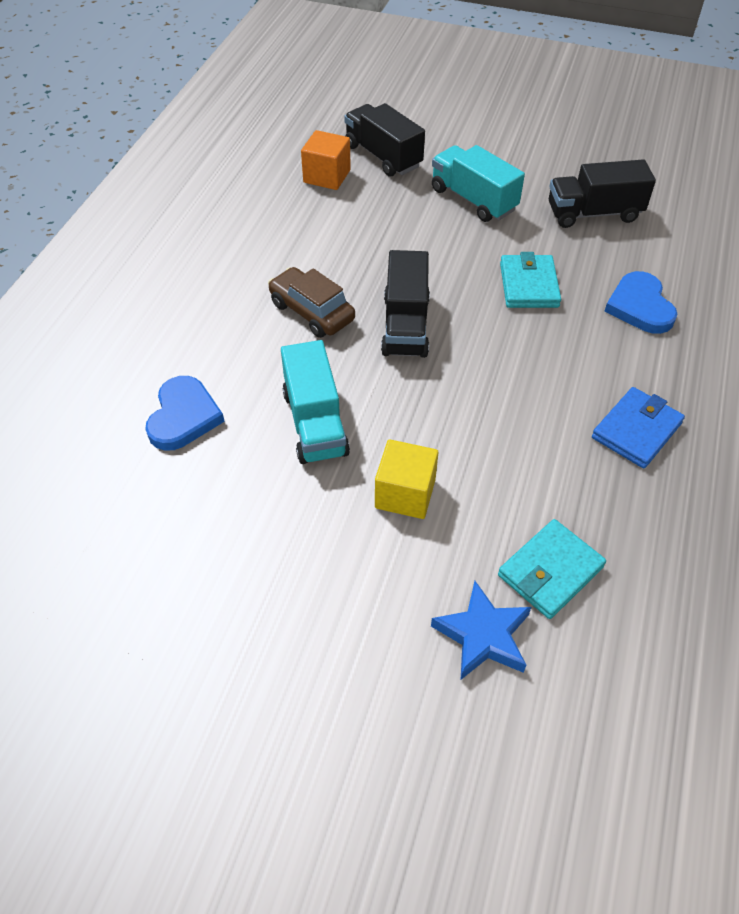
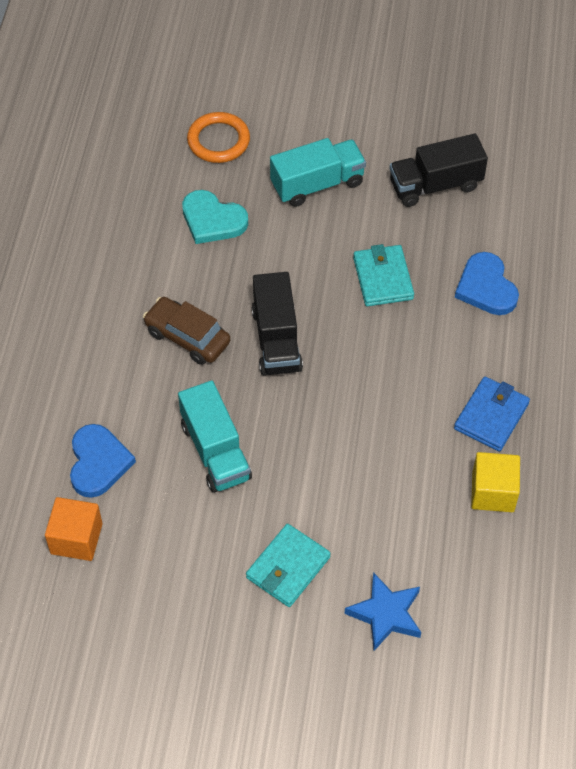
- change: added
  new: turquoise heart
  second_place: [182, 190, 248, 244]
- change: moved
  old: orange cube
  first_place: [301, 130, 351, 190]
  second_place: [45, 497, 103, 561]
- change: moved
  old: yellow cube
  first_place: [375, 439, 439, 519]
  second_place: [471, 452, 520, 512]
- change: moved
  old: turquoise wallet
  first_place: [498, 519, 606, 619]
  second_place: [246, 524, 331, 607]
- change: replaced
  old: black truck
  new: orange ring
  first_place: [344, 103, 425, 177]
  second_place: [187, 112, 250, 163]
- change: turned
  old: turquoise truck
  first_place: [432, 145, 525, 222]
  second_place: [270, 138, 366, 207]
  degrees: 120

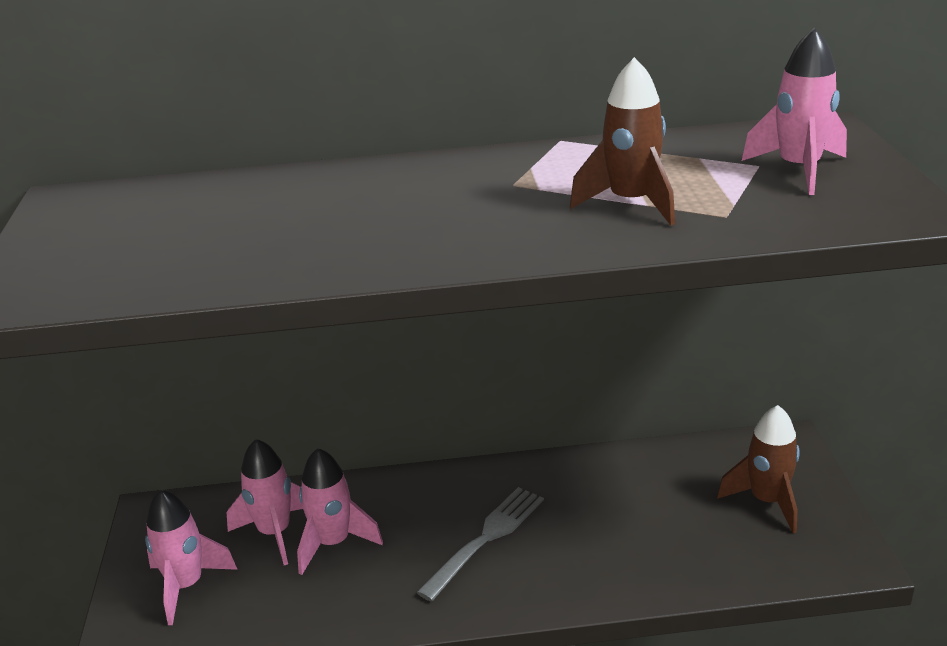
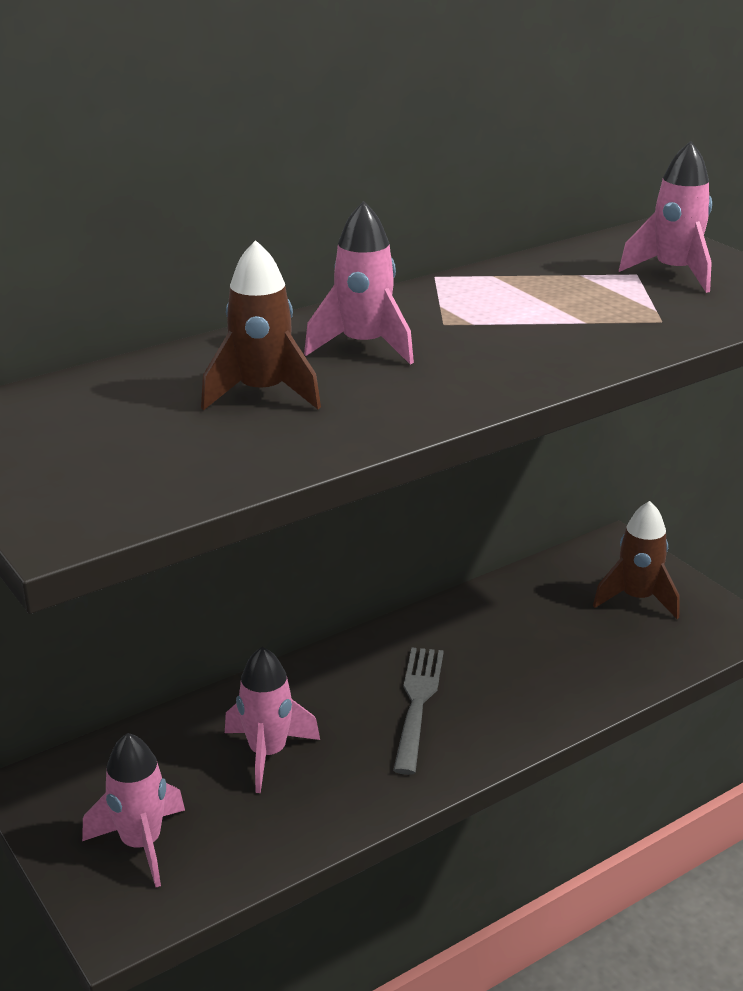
- change: moved
  old: pink rocket
  first_place: [227, 439, 303, 565]
  second_place: [304, 201, 414, 365]
- change: moved
  old: brown rocket
  first_place: [570, 57, 675, 225]
  second_place: [201, 240, 321, 411]

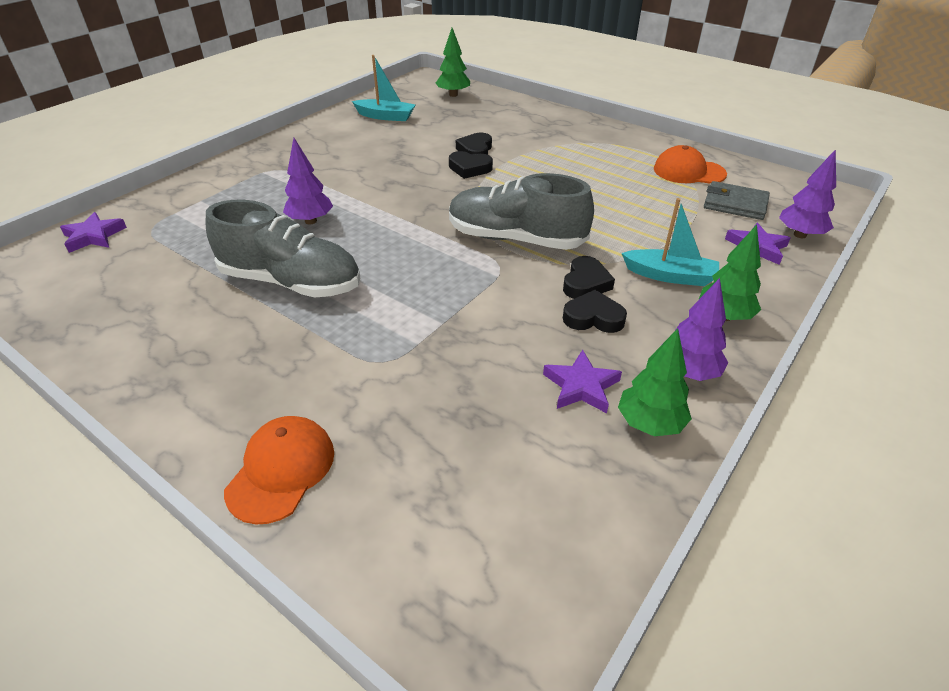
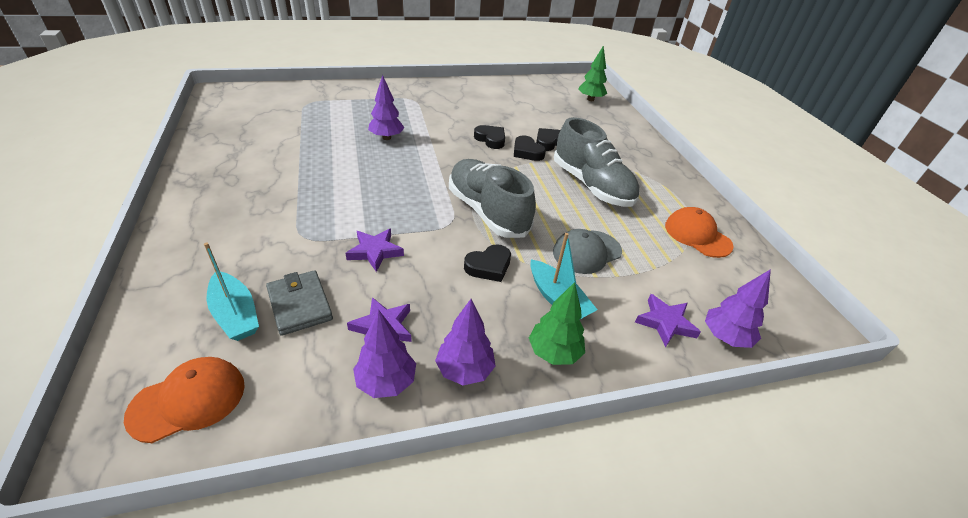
- change: added
  new: grey cap
  second_place: [553, 229, 622, 274]
- change: moved
  old: purple star
  first_place: [60, 212, 127, 253]
  second_place: [345, 229, 404, 272]
- change: moved
  old: grey shoe
  first_place: [206, 200, 360, 297]
  second_place: [554, 117, 640, 207]
- change: moved
  old: orange cap
  first_place: [224, 416, 334, 524]
  second_place: [124, 357, 245, 443]
- change: moved
  old: turquoise boat
  first_place: [352, 55, 415, 121]
  second_place: [204, 242, 259, 341]
- change: moved
  old: black heart
  first_place: [563, 290, 627, 333]
  second_place: [474, 125, 505, 149]
- change: moved
  old: grey wallet
  first_place: [704, 181, 770, 220]
  second_place: [266, 270, 333, 336]
- change: recoloured
  old: green tree
  new: purple tree
  first_place: [618, 329, 692, 437]
  second_place: [353, 309, 416, 398]

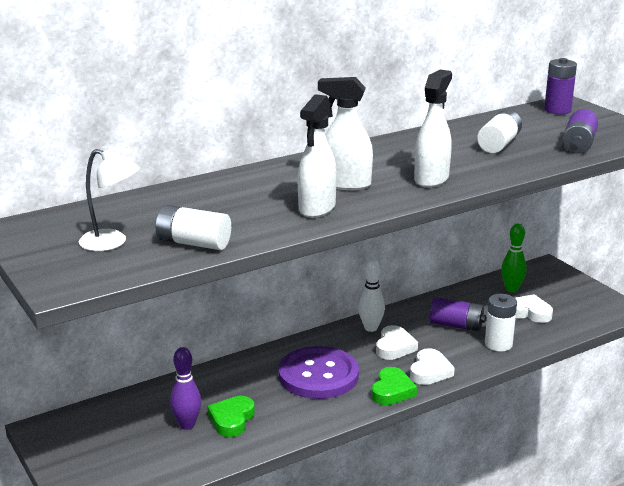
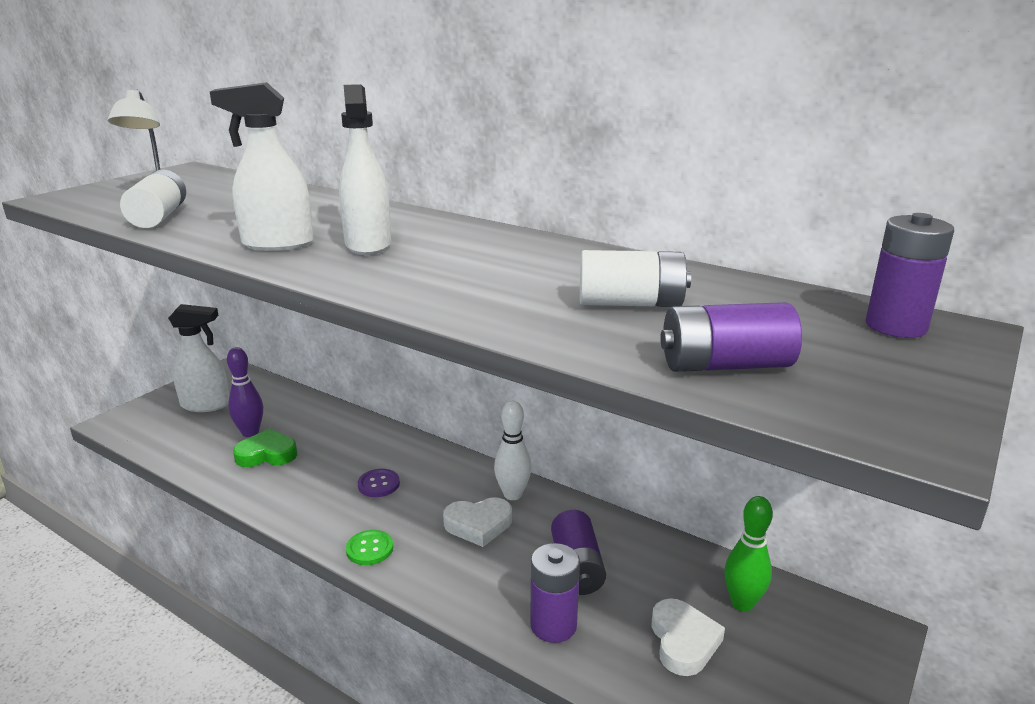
- change: removed
  old: white heart
  first_place: [410, 348, 455, 385]
- change: moved
  old: white spray bottle
  first_place: [414, 70, 452, 188]
  second_place: [168, 304, 229, 412]
- change: replaced
  old: green heart
  new: green button
  first_place: [371, 367, 417, 405]
  second_place: [346, 530, 393, 565]
- change: recoloured
  old: white battery
  new: purple battery
  first_place: [485, 294, 517, 352]
  second_place: [530, 543, 580, 643]
- change: resized
  old: purple button
  first_place: [278, 346, 359, 399]
  second_place: [358, 469, 400, 497]
  factor: 0.41

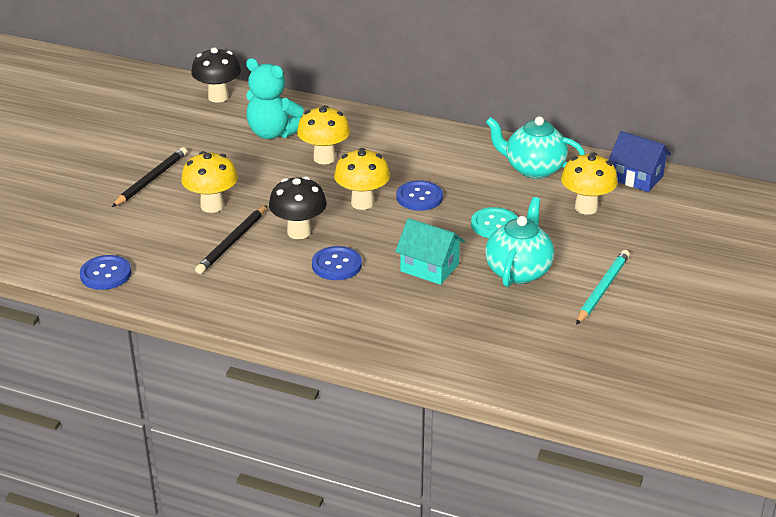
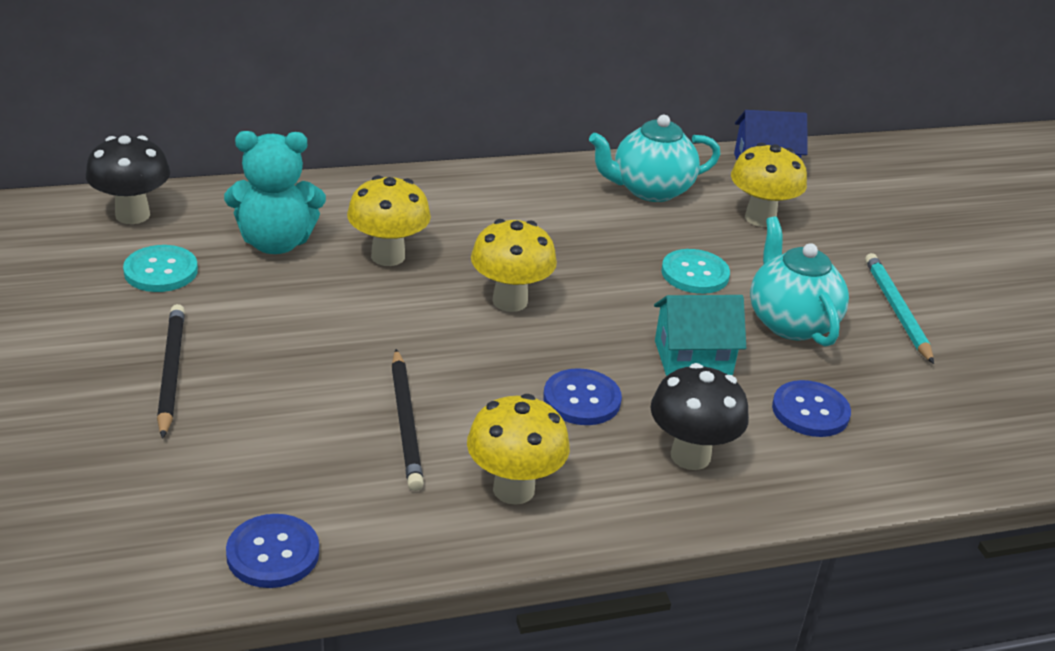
- change: added
  new: turquoise button
  second_place: [123, 245, 198, 292]
- change: moved
  old: yellow mushroom
  first_place: [181, 151, 238, 213]
  second_place: [467, 394, 570, 505]
- change: moved
  old: black mushroom
  first_place: [269, 176, 327, 239]
  second_place: [650, 363, 749, 470]
- change: moved
  old: blue button
  first_place: [397, 181, 443, 211]
  second_place: [772, 380, 851, 437]

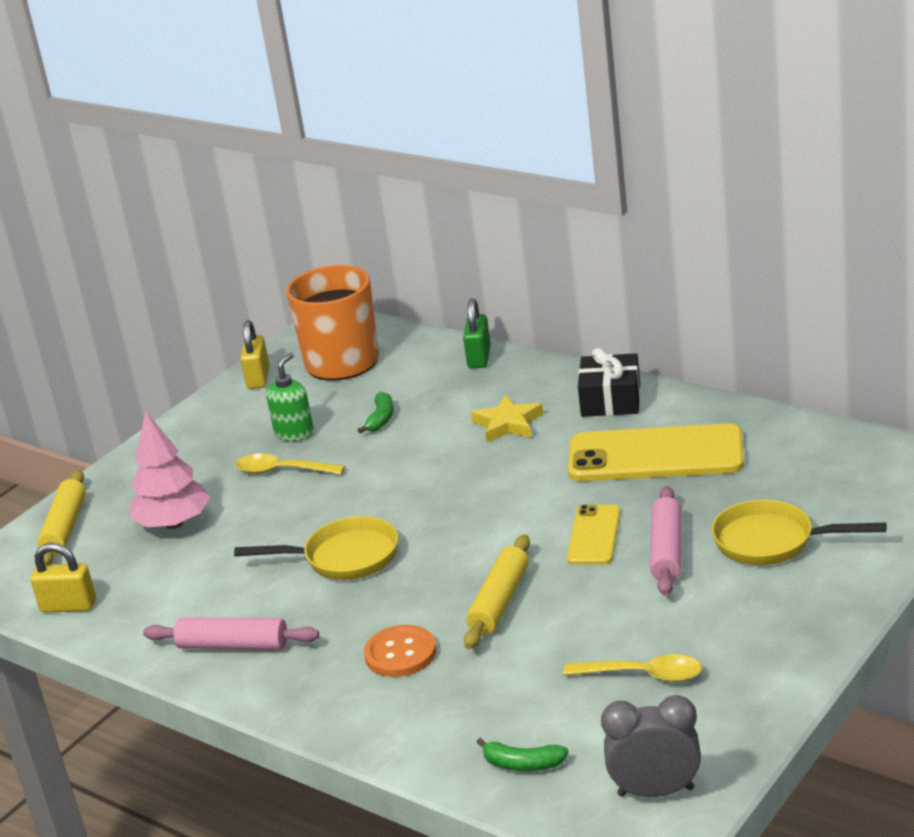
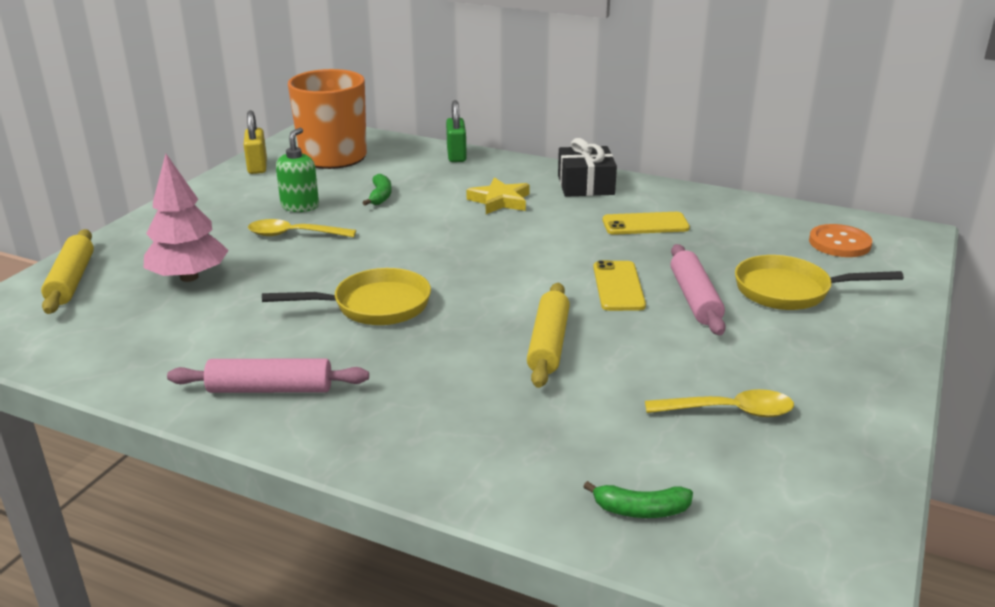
- change: removed
  old: yellow padlock
  first_place: [30, 543, 96, 613]
- change: removed
  old: grey clock
  first_place: [601, 695, 701, 797]
- change: moved
  old: orange button
  first_place: [364, 625, 436, 677]
  second_place: [809, 224, 872, 257]
- change: resized
  old: yellow phone
  first_place: [568, 423, 744, 481]
  second_place: [603, 212, 690, 235]
  factor: 0.53

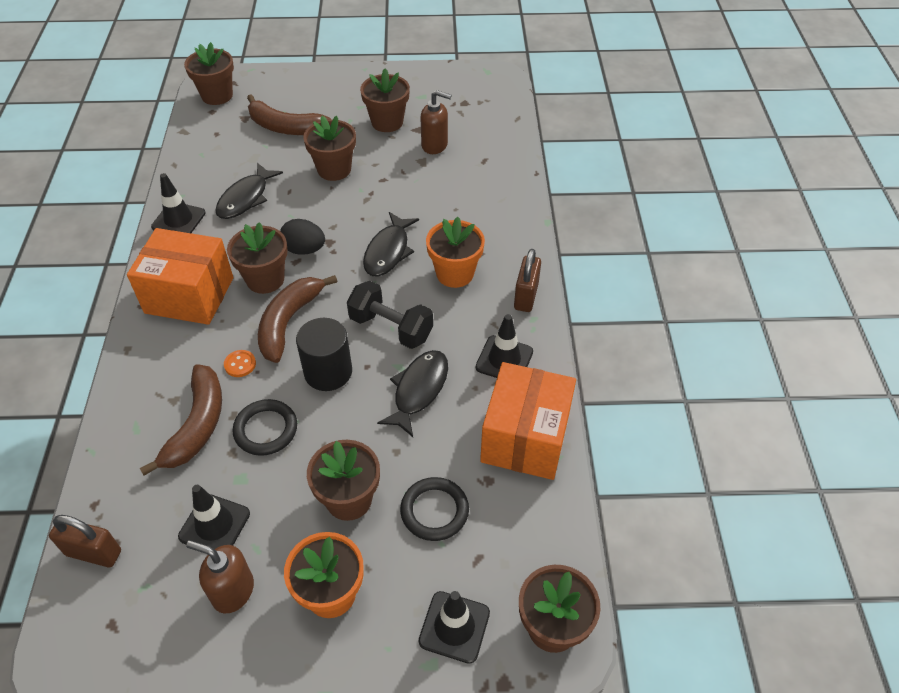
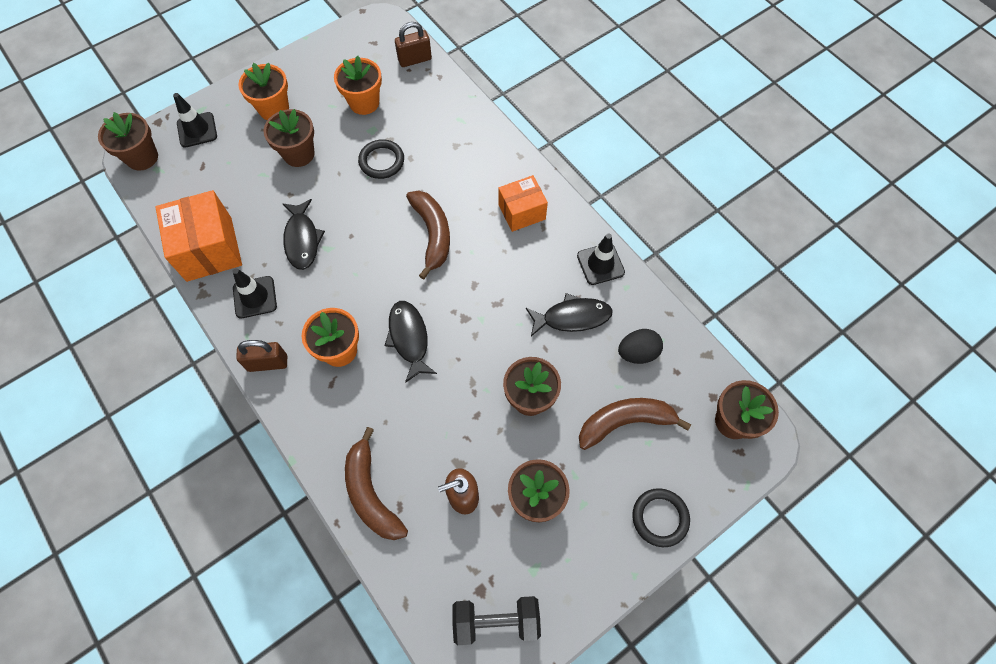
- change: removed
  old: brown soap dispenser
  first_place: [186, 540, 254, 614]
- change: removed
  old: orange button
  first_place: [224, 350, 256, 377]
- change: removed
  old: brown flower pot
  first_place: [227, 222, 288, 294]
- change: removed
  old: black cylinder
  first_place: [296, 318, 352, 391]
- change: moved
  old: brown banana
  first_place: [140, 364, 222, 476]
  second_place: [345, 427, 408, 540]
- change: moved
  old: black egg
  first_place: [280, 219, 325, 255]
  second_place: [618, 329, 663, 364]
- change: moved
  old: black dumbbell
  first_place: [347, 281, 433, 349]
  second_place: [452, 596, 541, 645]
- change: moved
  old: black ring
  first_place: [400, 477, 469, 541]
  second_place: [632, 488, 690, 547]
- change: replaced
  old: black traffic cone
  new: orange flower pot
  first_place: [178, 485, 250, 549]
  second_place: [334, 56, 382, 115]
- change: turned
  old: black fish
  first_place: [215, 163, 283, 219]
  second_place: [526, 293, 613, 336]
  degrees: 90
- change: turned
  old: brown padlock
  first_place: [514, 249, 541, 312]
  second_place: [236, 340, 287, 372]
  degrees: -75
- change: resized
  old: orange box
  first_place: [127, 228, 233, 325]
  second_place: [498, 175, 548, 232]
  factor: 0.64

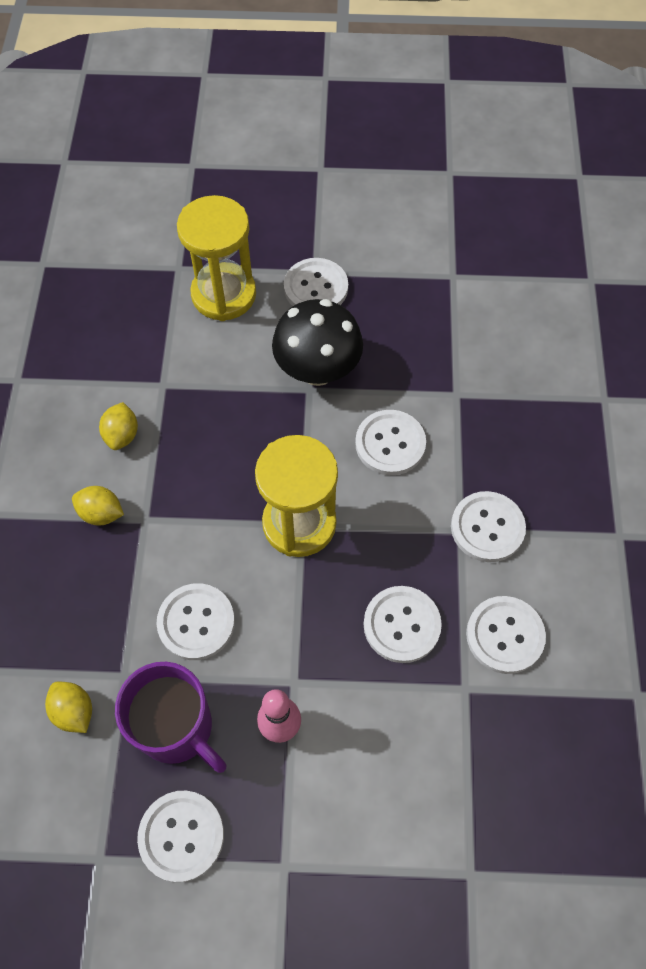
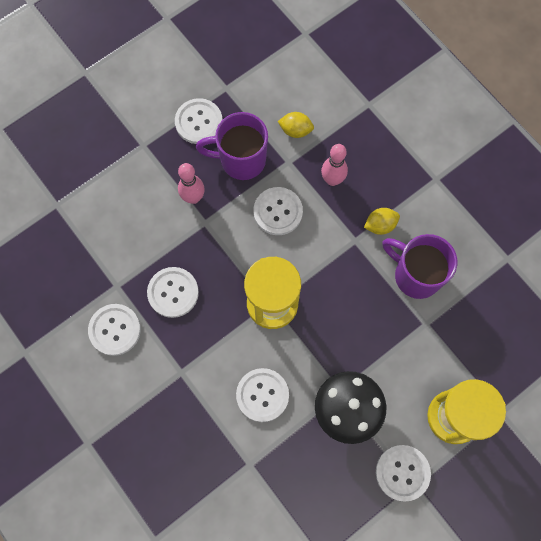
- change: removed
  old: white button
  first_place: [451, 491, 526, 562]
- change: added
  new: pink bowling pin
  second_place: [321, 144, 348, 186]
- change: replaced
  old: yellow lemon
  new: purple mug
  first_place: [99, 402, 138, 450]
  second_place: [382, 234, 457, 299]

